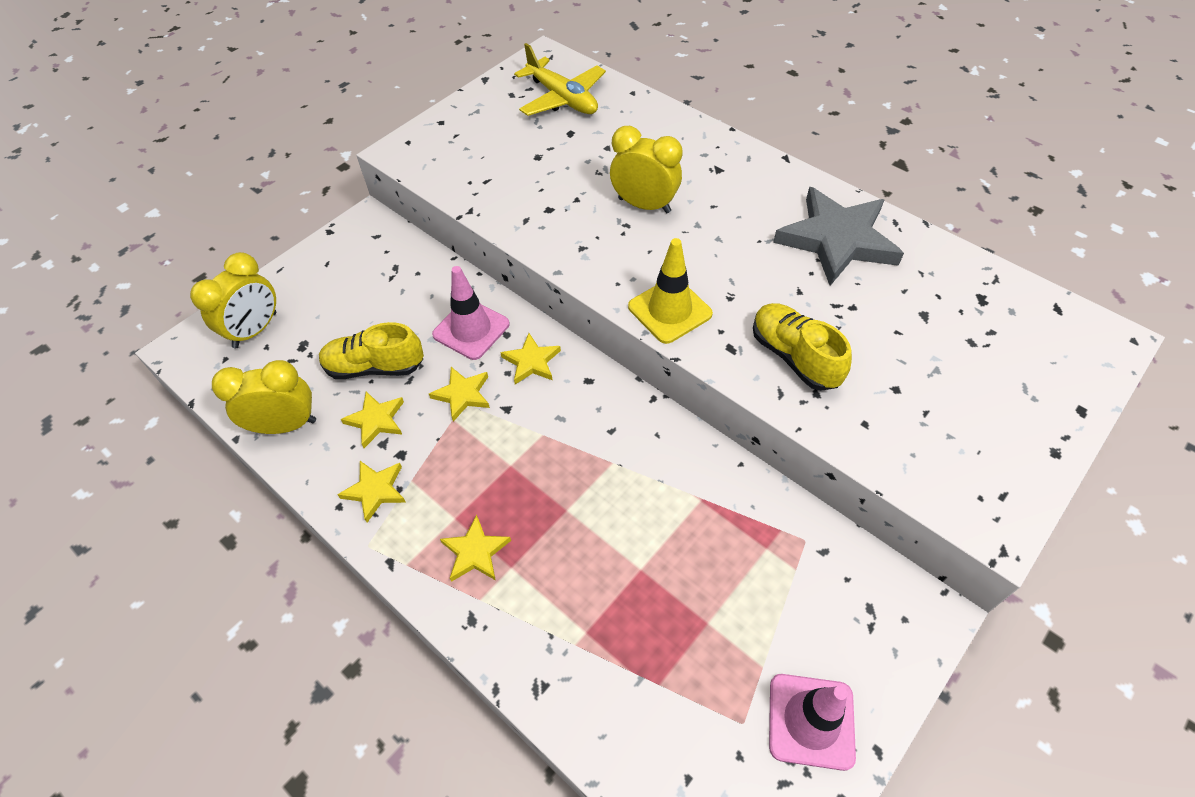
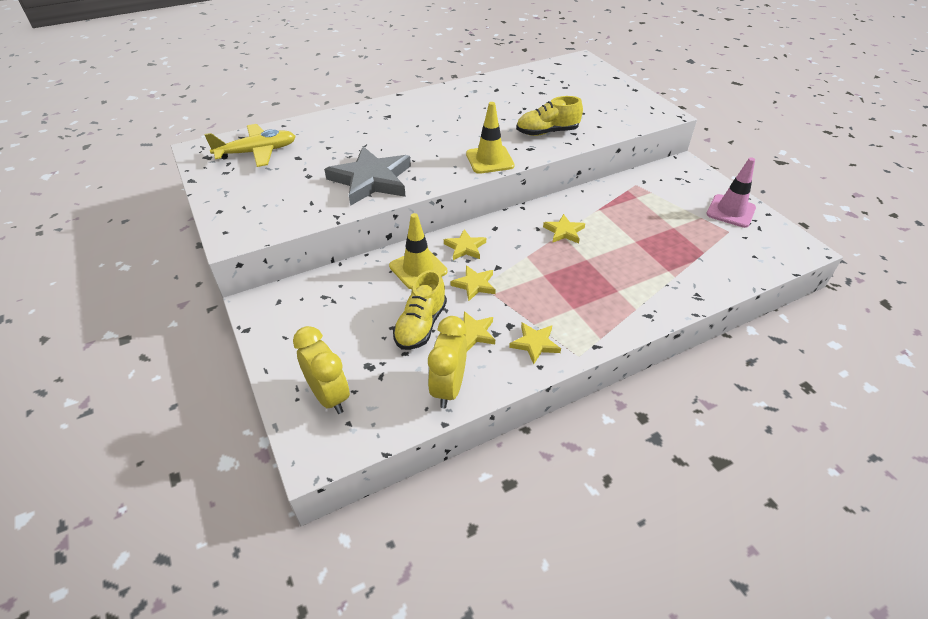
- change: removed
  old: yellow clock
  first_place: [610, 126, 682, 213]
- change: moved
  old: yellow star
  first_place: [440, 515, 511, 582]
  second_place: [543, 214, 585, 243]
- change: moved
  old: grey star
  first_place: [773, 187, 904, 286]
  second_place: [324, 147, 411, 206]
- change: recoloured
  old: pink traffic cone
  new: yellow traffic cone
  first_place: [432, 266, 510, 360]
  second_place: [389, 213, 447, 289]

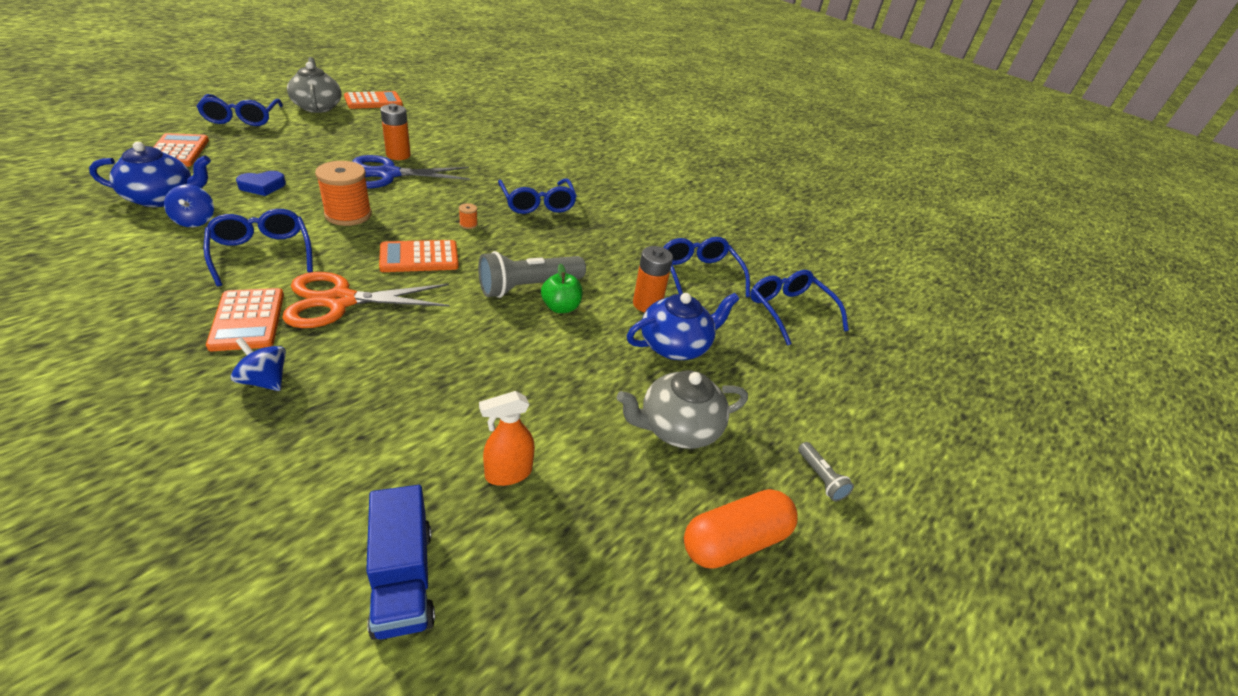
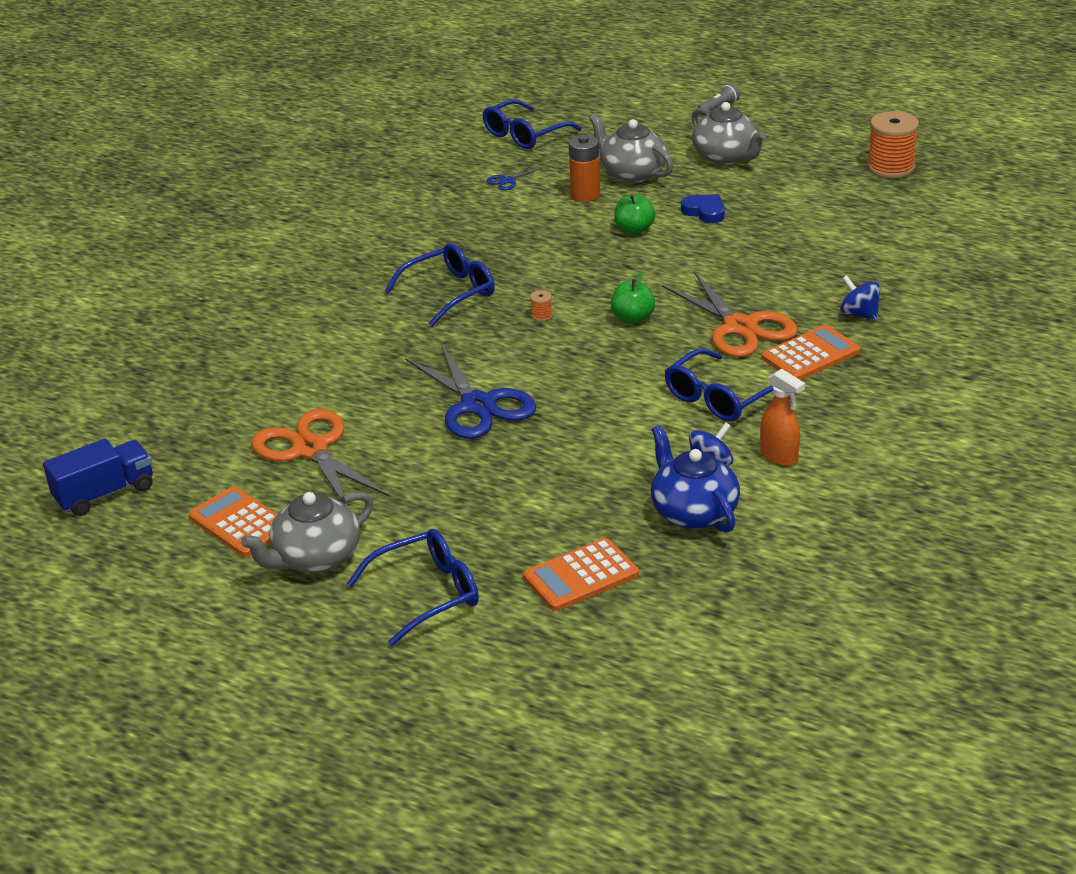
- change: removed
  old: orange battery
  first_place: [380, 104, 411, 160]
- change: removed
  old: grey flashlight
  first_place: [478, 251, 586, 298]
- change: removed
  old: orange capsule
  first_place: [684, 489, 798, 569]
- change: added
  new: orange scissors
  second_place: [251, 409, 389, 506]
- change: moved
  old: blue heart
  first_place: [236, 171, 286, 196]
  second_place: [681, 194, 725, 223]
- change: moved
  old: orange spool
  first_place: [315, 161, 372, 226]
  second_place: [867, 111, 919, 178]
- change: moved
  old: blue truck
  first_place: [366, 485, 435, 640]
  second_place: [43, 439, 153, 516]
- change: moved
  old: orange spray bottle
  first_place: [479, 391, 535, 486]
  second_place: [760, 369, 805, 466]
- change: replaced
  old: orange calculator
  new: green apple
  first_place: [379, 240, 459, 272]
  second_place: [611, 272, 655, 324]
- change: replaced
  old: blue glasses
  new: blue scissors
  first_place: [663, 237, 750, 297]
  second_place: [487, 164, 542, 190]
- change: recoloured
  old: blue teapot
  new: grey teapot
  first_place: [627, 293, 739, 360]
  second_place: [589, 114, 673, 183]
- change: turned
  old: blue spinning top
  first_place: [231, 337, 286, 391]
  second_place: [840, 275, 881, 321]
  degrees: 120

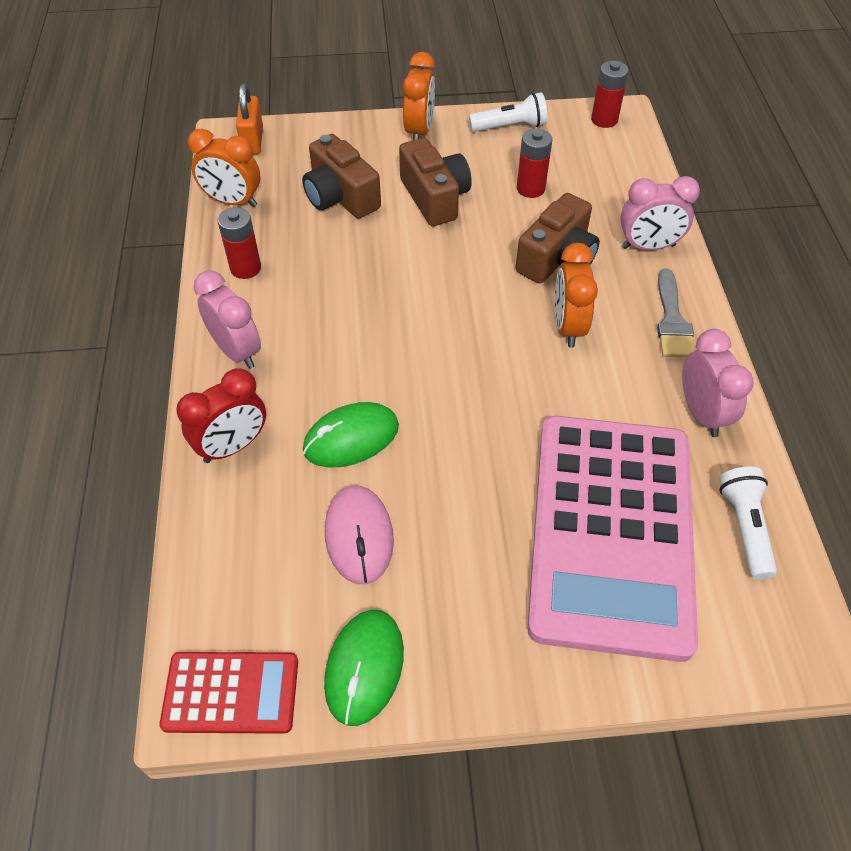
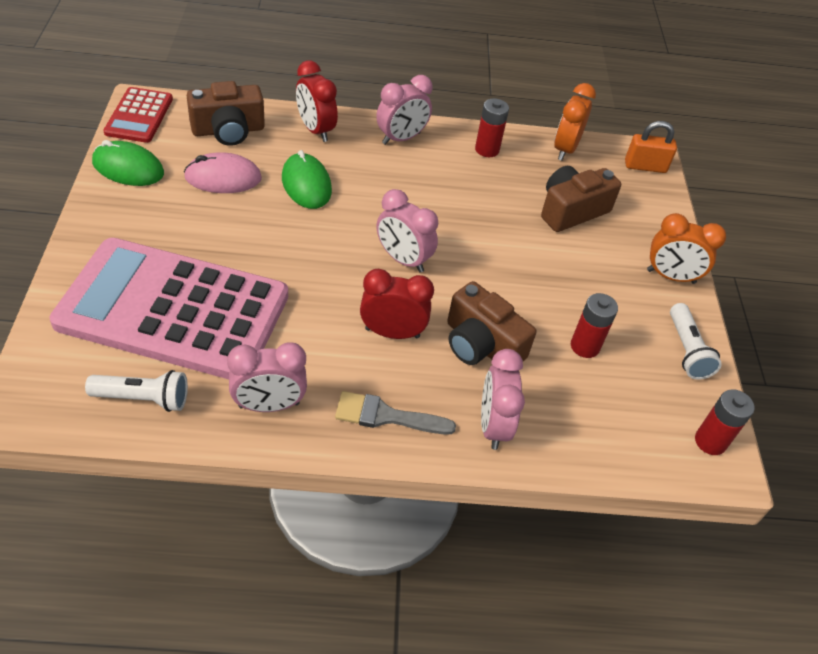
- change: added
  new: pink clock
  second_place: [377, 189, 438, 273]
- change: moved
  old: brown camera
  first_place: [399, 138, 472, 226]
  second_place: [187, 81, 265, 146]
- change: recoloured
  old: orange clock
  new: red clock
  first_place: [555, 243, 598, 348]
  second_place: [360, 269, 434, 339]

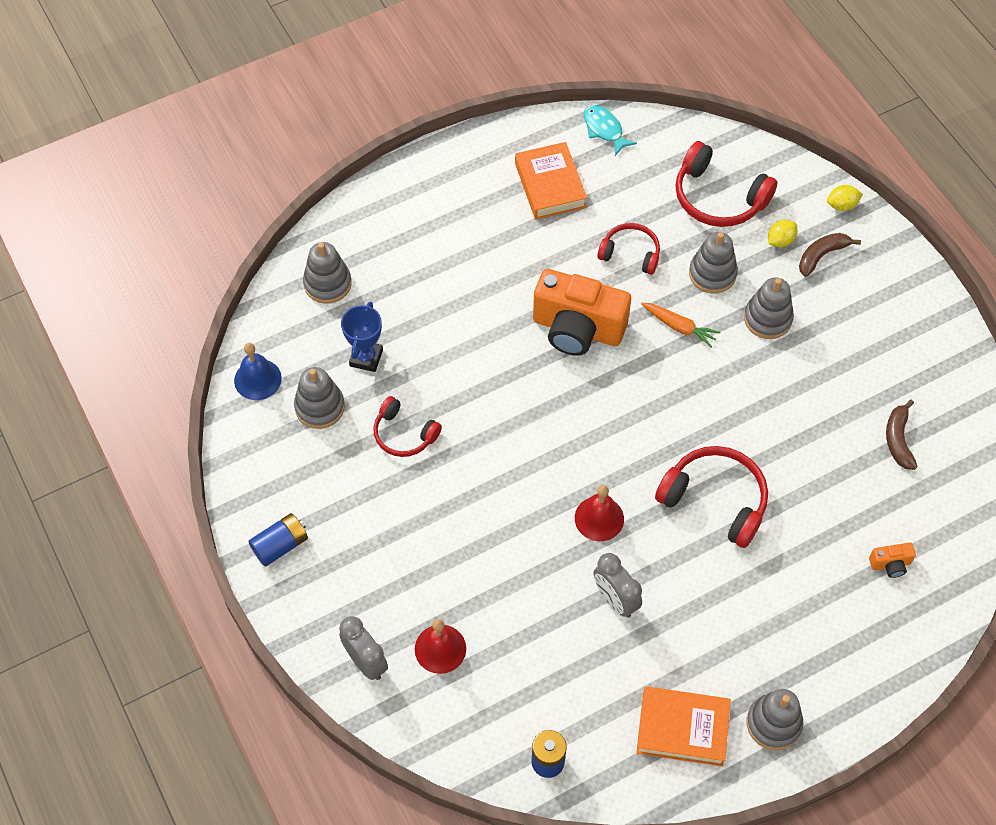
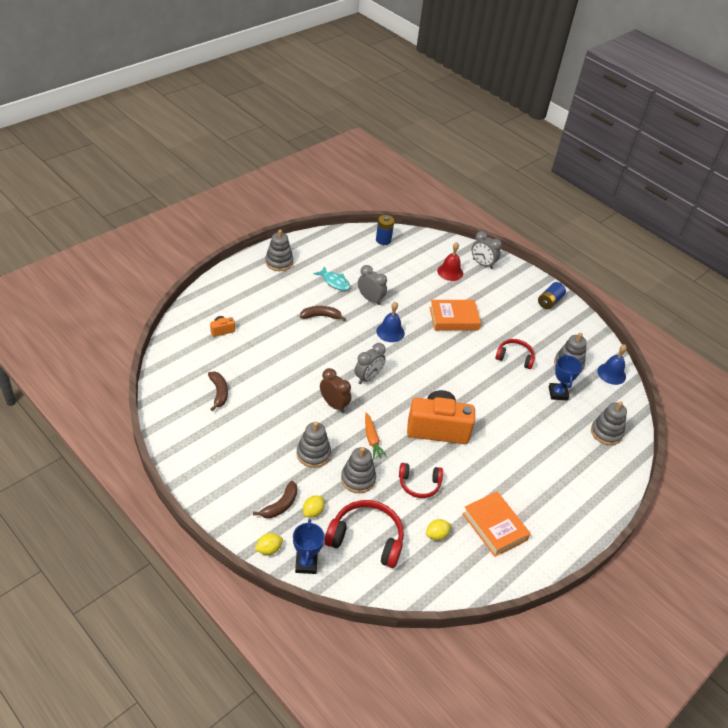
- change: removed
  old: red headphones
  first_place: [655, 446, 768, 548]
- change: added
  new: blue trophy
  second_place: [293, 519, 325, 574]
- change: added
  new: brown banana
  second_place: [300, 306, 346, 321]
- change: added
  new: brown clock
  second_place: [320, 368, 351, 413]
- change: added
  new: grey clock
  second_place: [355, 343, 386, 384]
- change: added
  new: yellow lemon
  second_place: [426, 519, 451, 540]
- change: moved
  old: turquoise fish
  first_place: [584, 105, 637, 156]
  second_place: [313, 266, 350, 291]
- change: moved
  old: orange book
  first_place: [636, 686, 731, 766]
  second_place: [430, 300, 481, 331]
- change: recoloured
  old: red bell
  new: blue bell
  first_place: [575, 485, 624, 541]
  second_place: [376, 301, 405, 342]
- change: turned
  old: orange carrot
  first_place: [641, 302, 720, 348]
  second_place: [365, 413, 387, 459]
  degrees: -120

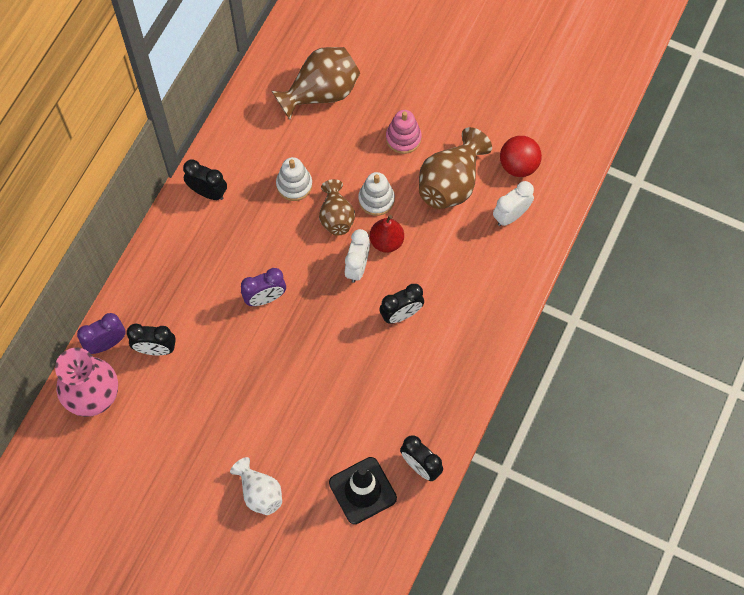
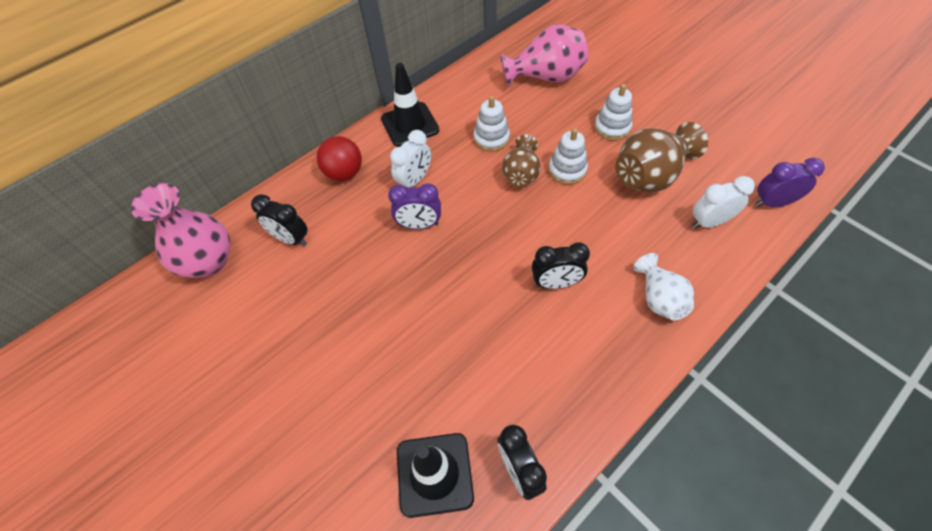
- change: removed
  old: red pear
  first_place: [370, 215, 404, 253]
- change: moved
  old: purple clock
  first_place: [77, 313, 125, 354]
  second_place: [755, 158, 825, 207]
- change: moved
  old: white vase
  first_place: [230, 457, 282, 515]
  second_place: [633, 253, 694, 320]
- change: moved
  old: white clock
  first_place: [345, 229, 370, 283]
  second_place: [390, 130, 431, 189]
- change: moved
  old: red ball
  first_place: [500, 136, 542, 177]
  second_place: [317, 136, 362, 181]
- change: replaced
  old: black clock
  new: black traffic cone
  first_place: [183, 159, 227, 200]
  second_place: [381, 63, 439, 147]
- change: recoloured
  old: brown vase
  new: pink vase
  first_place: [272, 47, 360, 120]
  second_place: [500, 24, 588, 88]
- change: recoloured
  old: pink stacking toy
  new: white stacking toy
  first_place: [386, 110, 422, 154]
  second_place: [594, 84, 632, 141]

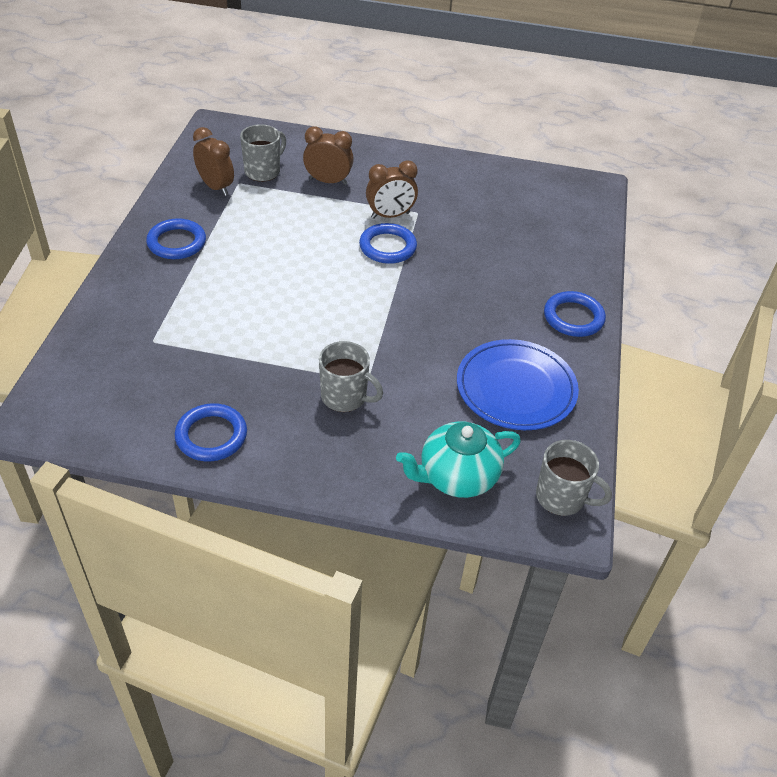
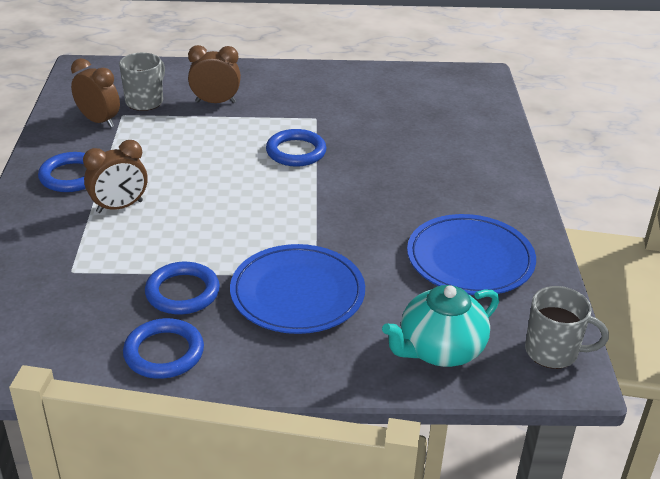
- change: moved
  old: brown clock
  first_place: [366, 160, 418, 219]
  second_place: [83, 140, 148, 213]
- change: moved
  old: blue ring
  first_place: [544, 291, 606, 337]
  second_place: [145, 262, 220, 315]
- change: replaced
  old: grey mug
  new: blue plate
  first_place: [319, 341, 383, 412]
  second_place: [230, 244, 365, 334]

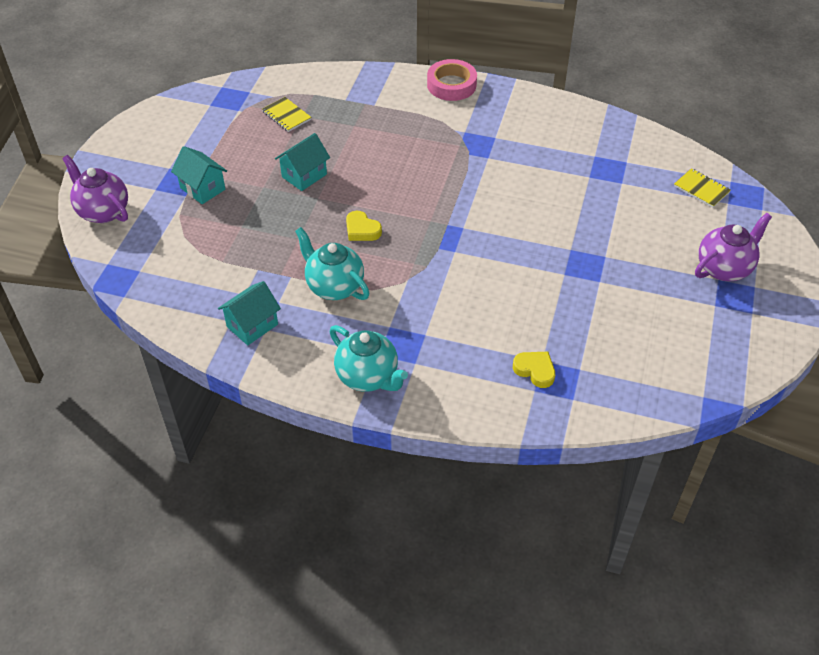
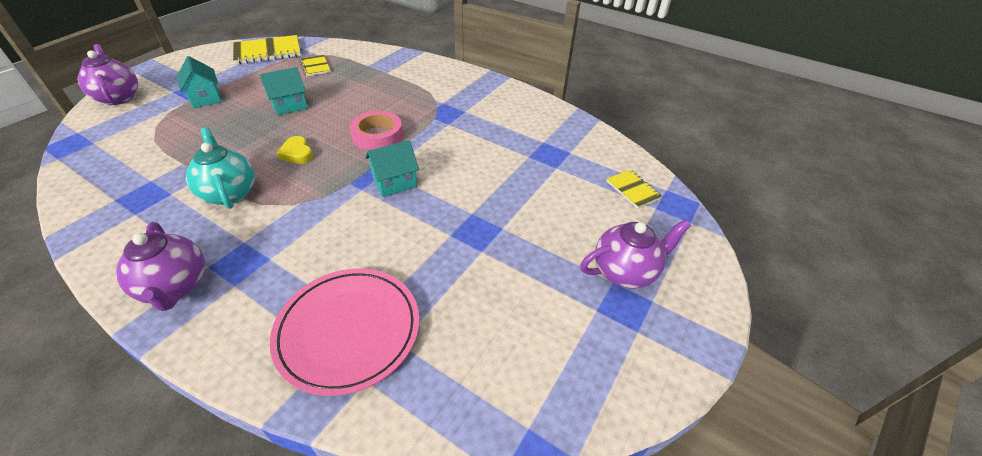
- change: added
  new: yellow notebook
  second_place: [233, 35, 301, 64]
- change: moved
  old: turquoise house
  first_place: [218, 281, 281, 345]
  second_place: [365, 140, 419, 197]
- change: moved
  old: pink tape
  first_place: [427, 59, 477, 101]
  second_place: [350, 111, 403, 151]
- change: replaced
  old: yellow heart
  new: pink plate
  first_place: [513, 352, 555, 388]
  second_place: [270, 268, 419, 396]
- change: recoloured
  old: turquoise teapot
  new: purple teapot
  first_place: [330, 325, 408, 392]
  second_place: [116, 222, 205, 311]

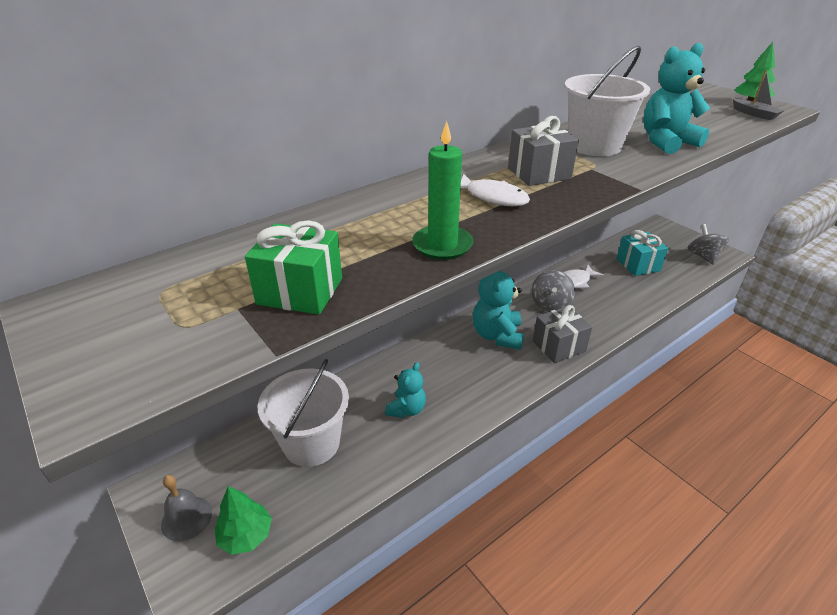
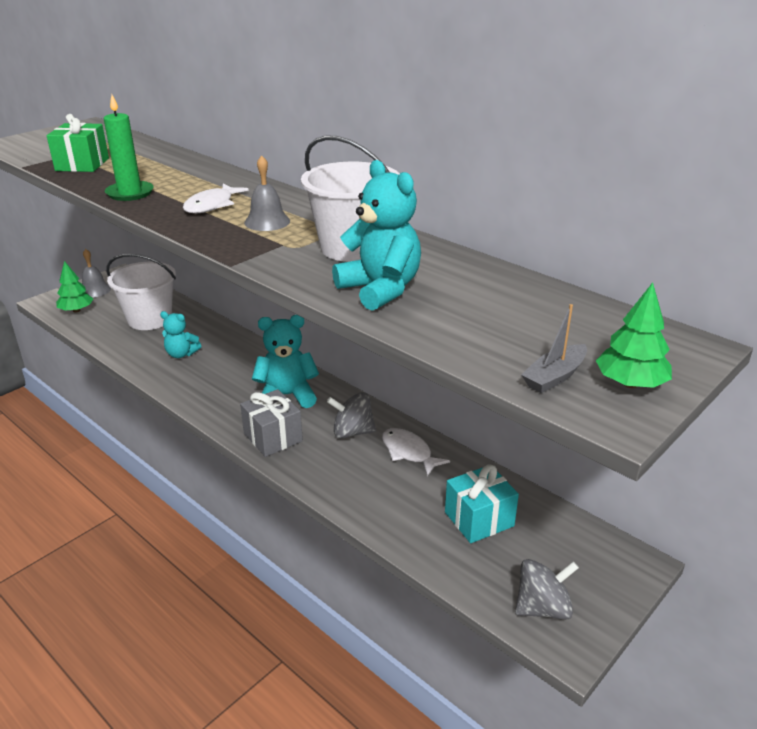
- change: replaced
  old: grey gift
  new: grey bell
  first_place: [508, 116, 579, 186]
  second_place: [244, 155, 290, 231]

